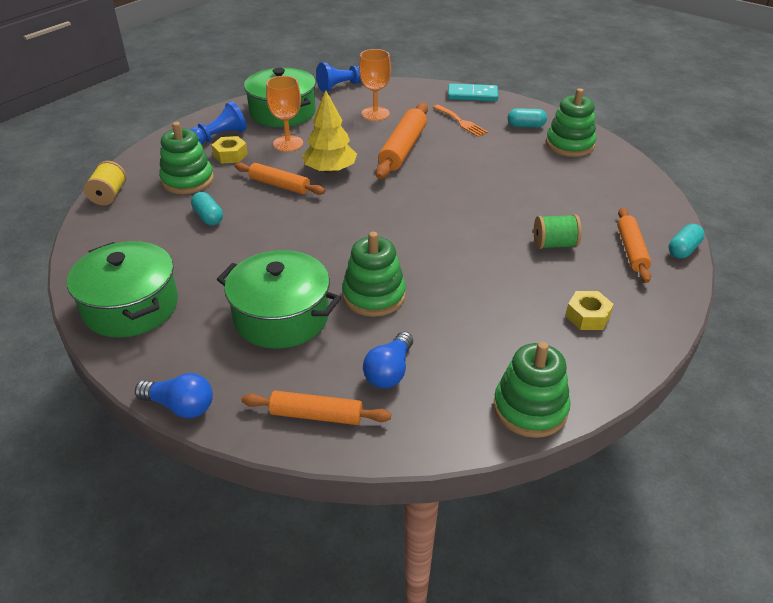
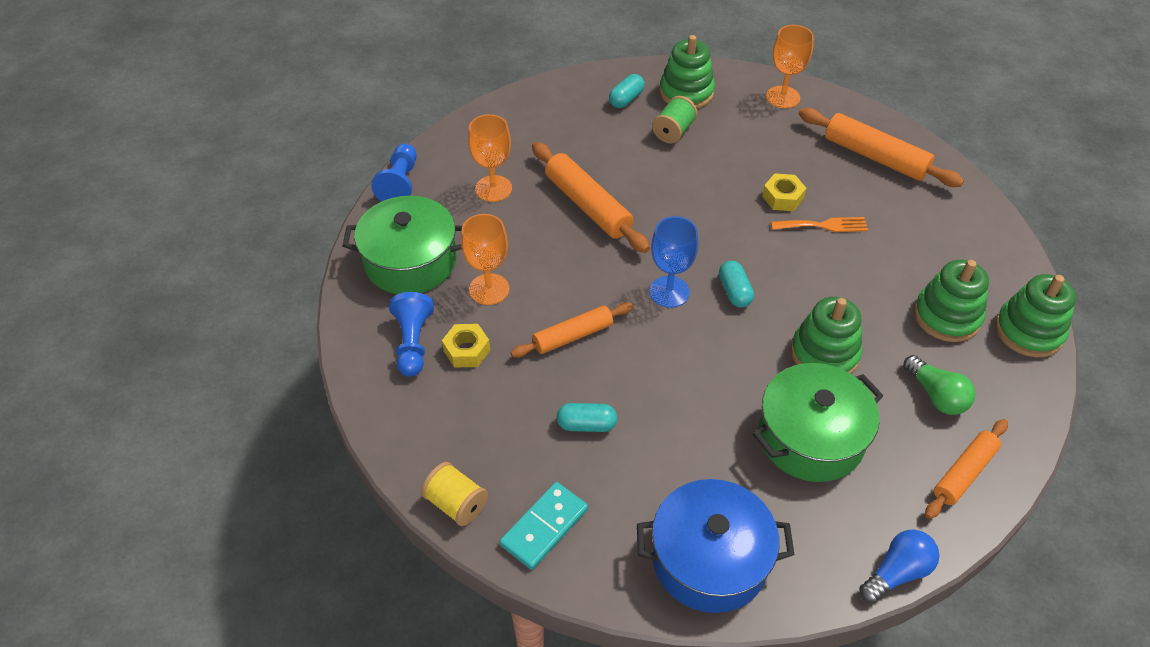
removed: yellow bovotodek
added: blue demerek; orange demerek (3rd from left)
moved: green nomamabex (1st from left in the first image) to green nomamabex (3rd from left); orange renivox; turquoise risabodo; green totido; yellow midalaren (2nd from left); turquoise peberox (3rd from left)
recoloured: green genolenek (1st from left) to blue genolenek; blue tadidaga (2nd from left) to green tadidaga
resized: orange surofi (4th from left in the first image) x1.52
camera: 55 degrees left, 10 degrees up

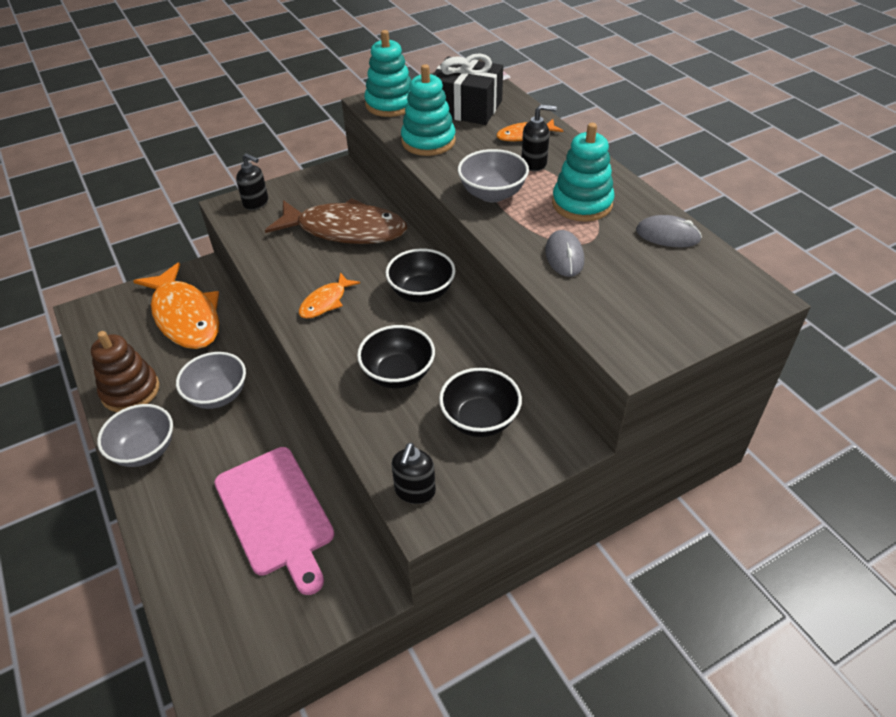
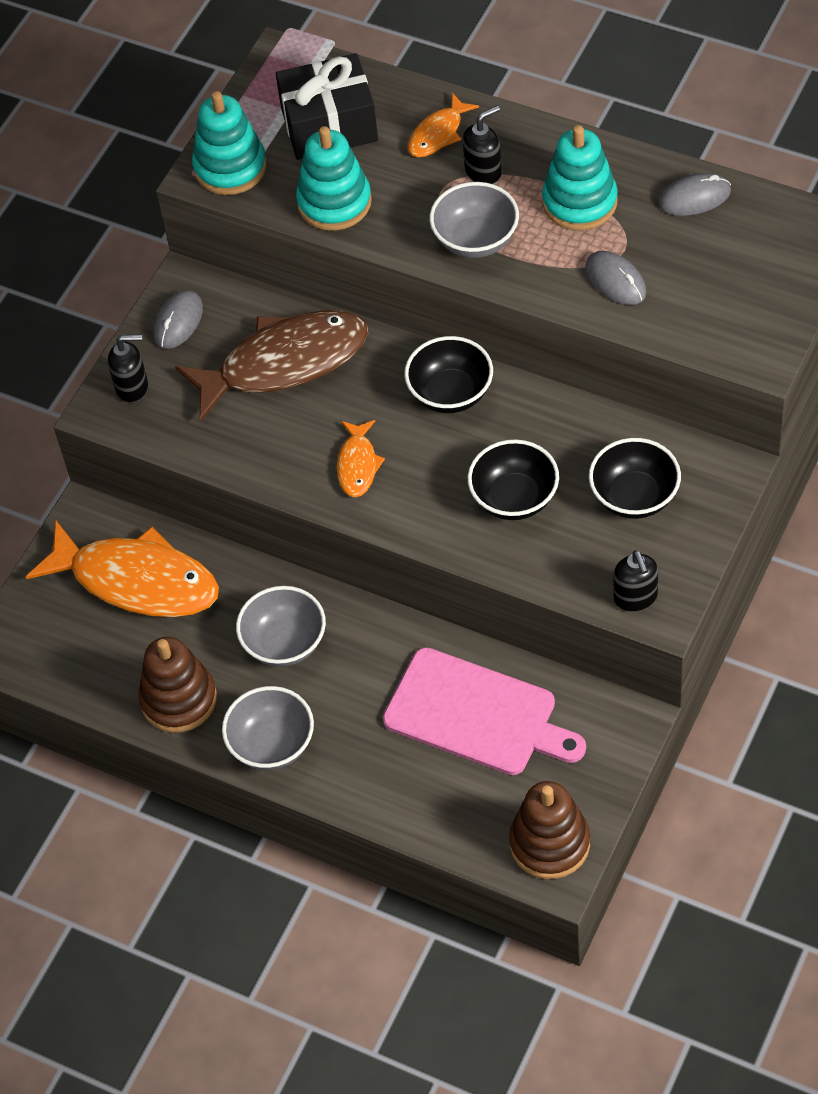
added: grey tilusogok (1st from left); brown nomamabex (2nd from left)
camera: 30 degrees left, 10 degrees up

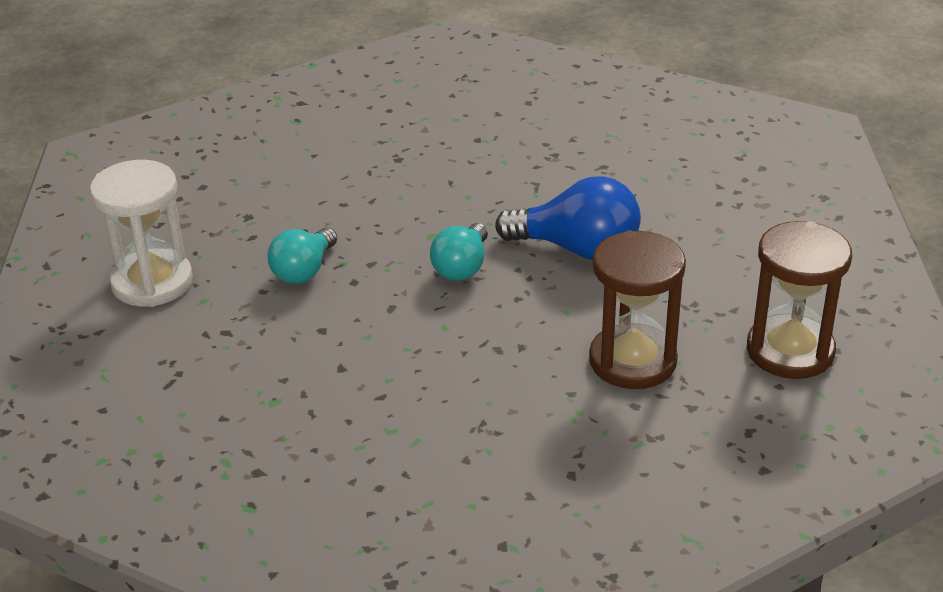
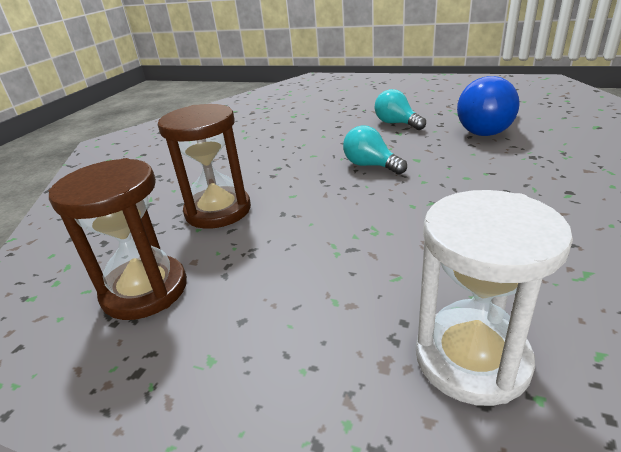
moved: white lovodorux; blue tadidaga
camera: 115 degrees right, 5 degrees down

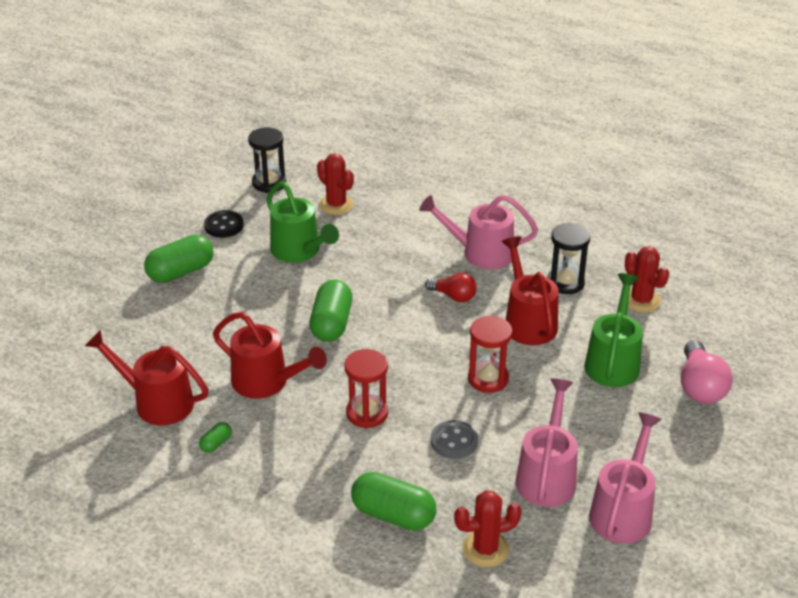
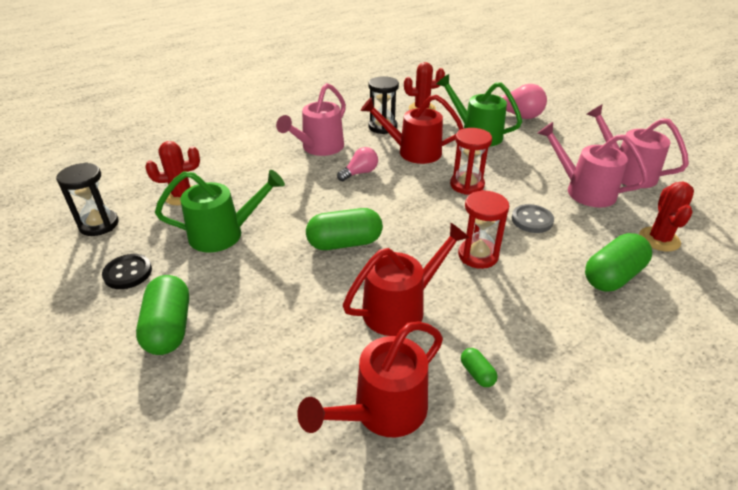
recoloured: red tadidaga to pink tadidaga (1st from left)
turned: green peberox (3rd from left in the first image) 45 degrees counterclockwise
camera: 65 degrees left, 0 degrees up

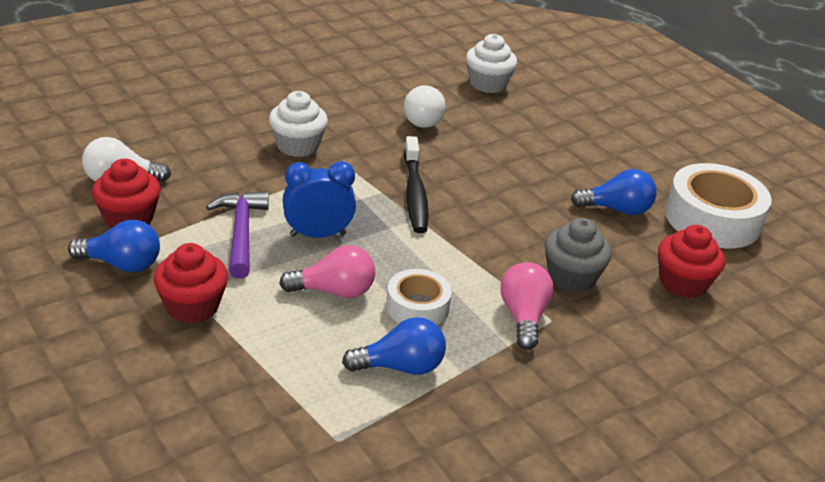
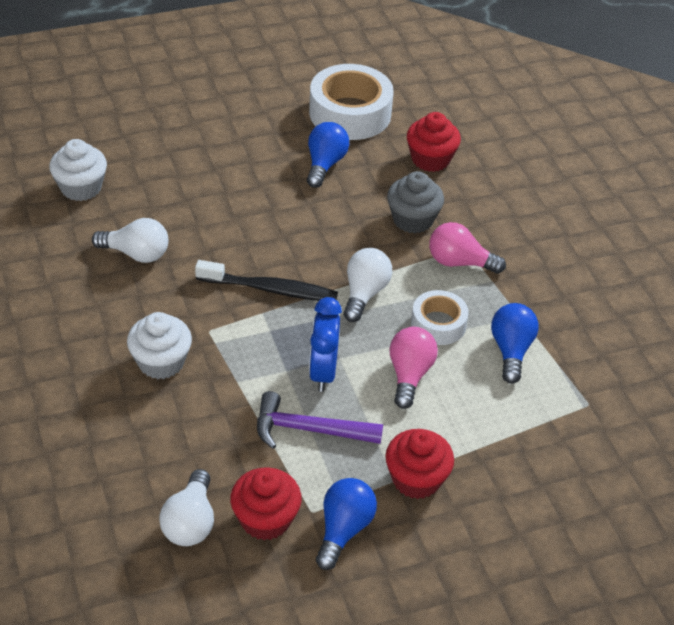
added: white tadidaga (3rd from left)
camera: 75 degrees left, 10 degrees up

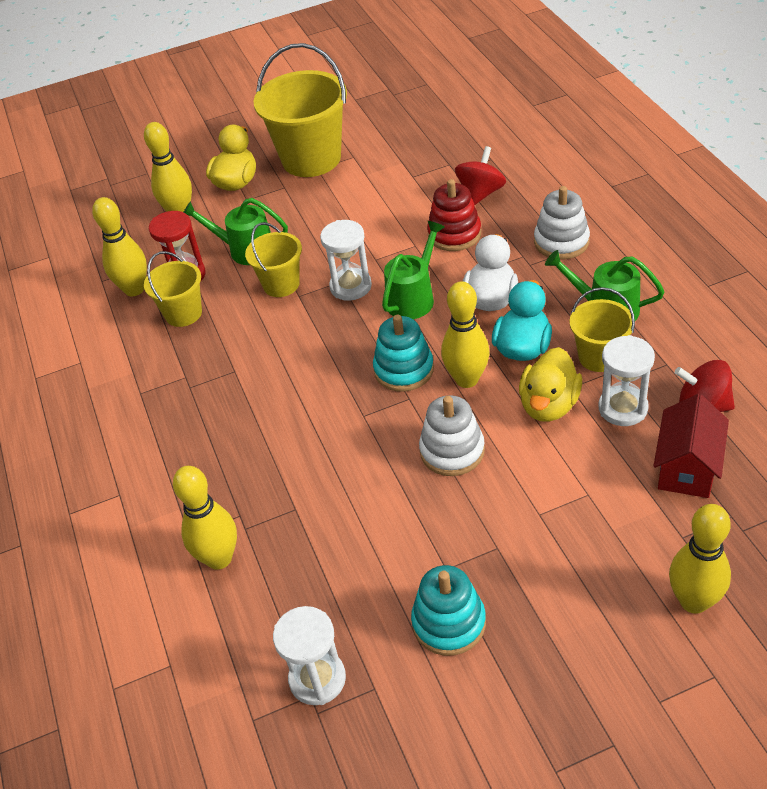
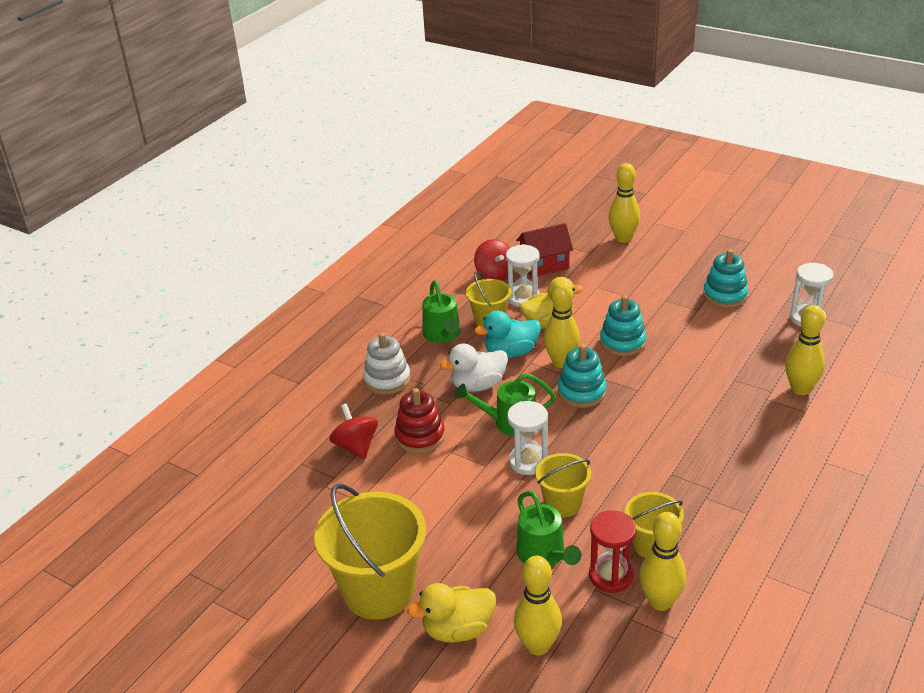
recoloured: white nomamabex (1st from left) to turquoise nomamabex (2nd from left)
turned: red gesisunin (1st from left) 75 degrees clockwise
camera: 130 degrees left, 10 degrees down

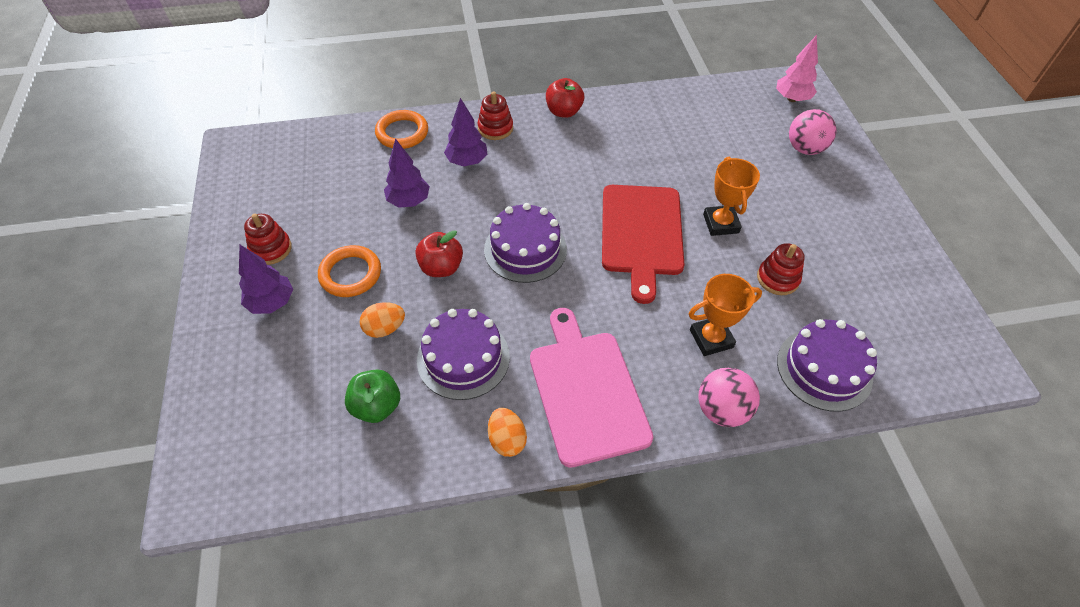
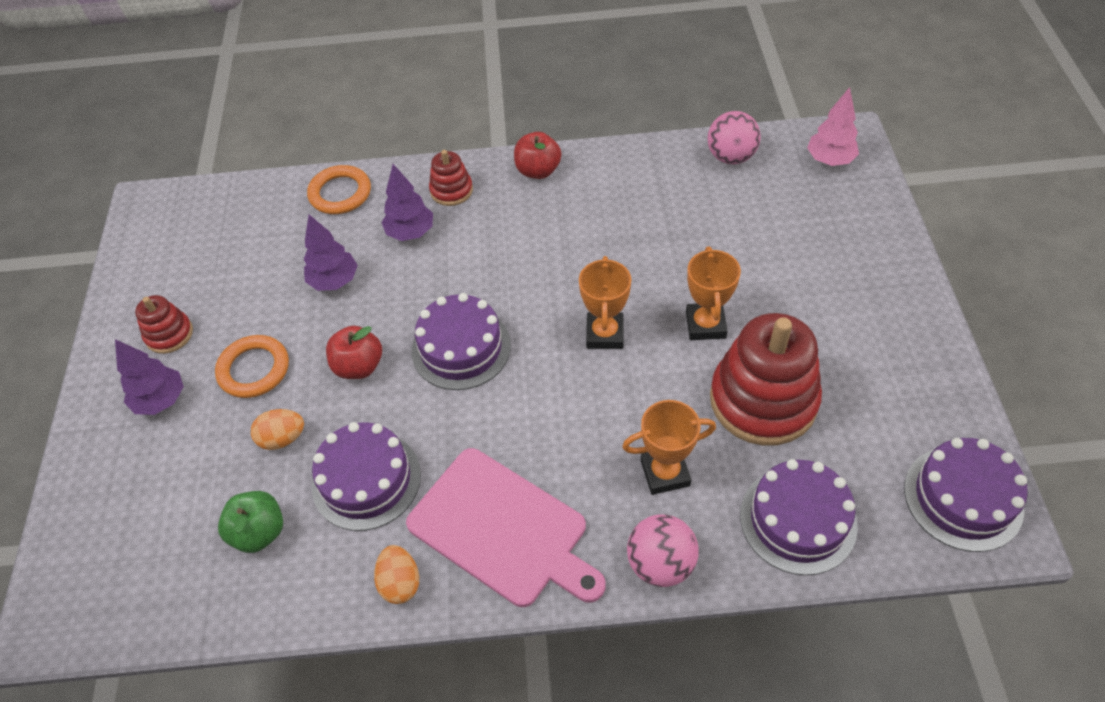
added: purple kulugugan (4th from left)
moved: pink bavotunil (2nd from left)
replaced: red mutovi to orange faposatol (1st from left)
turned: pink mutovi 135 degrees clockwise
resized: red nomamabex (3rd from left) x2.05
camera: 10 degrees right, 0 degrees up

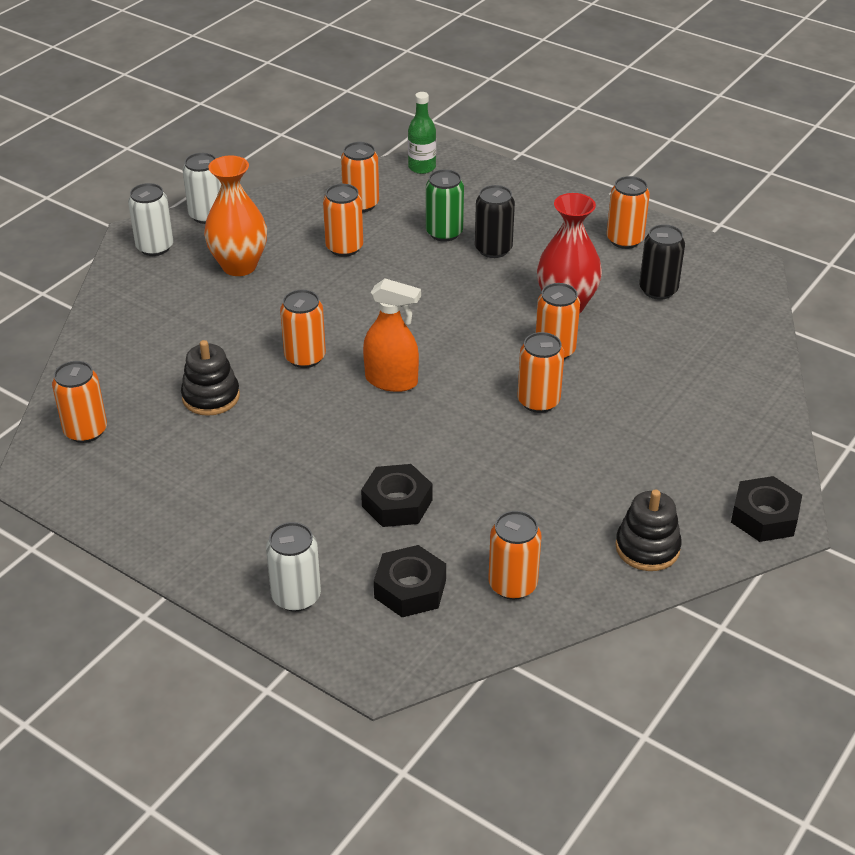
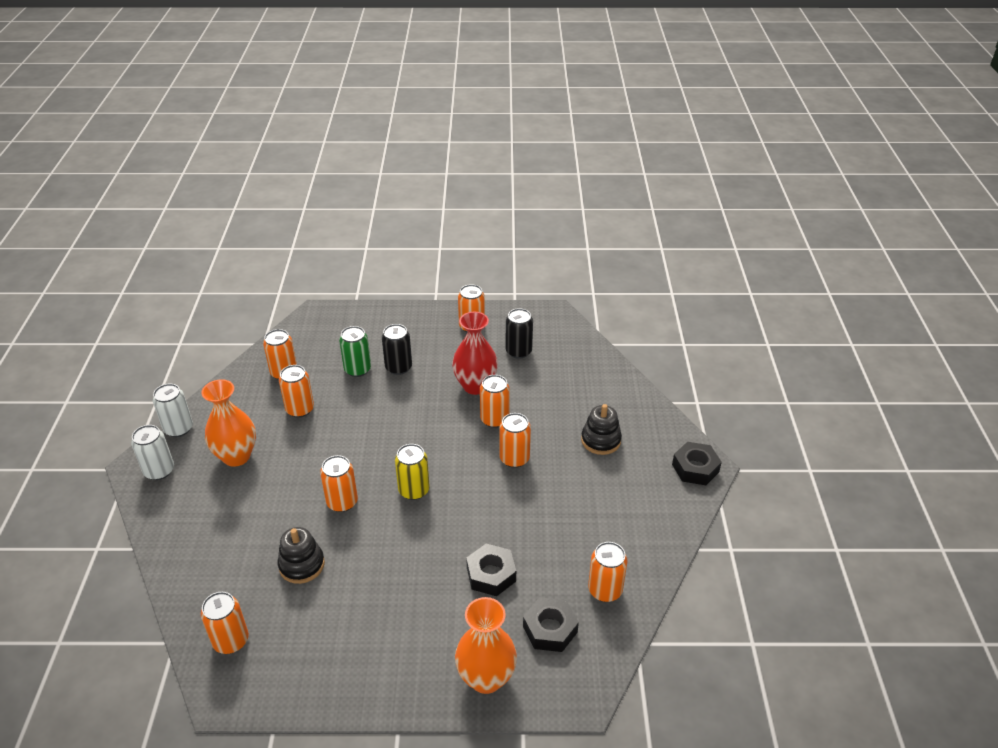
removed: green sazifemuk
moved: black nomamabex (2nd from left)
replaced: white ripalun (3rd from left) to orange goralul (2nd from left); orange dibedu to yellow ripalun
camera: 35 degrees left, 0 degrees up

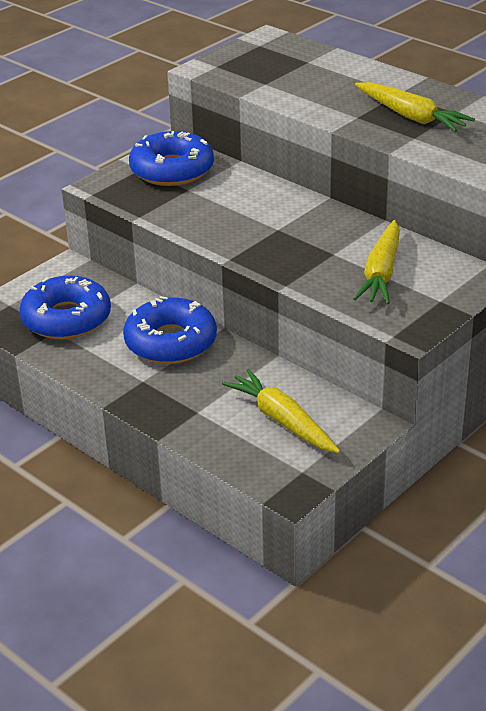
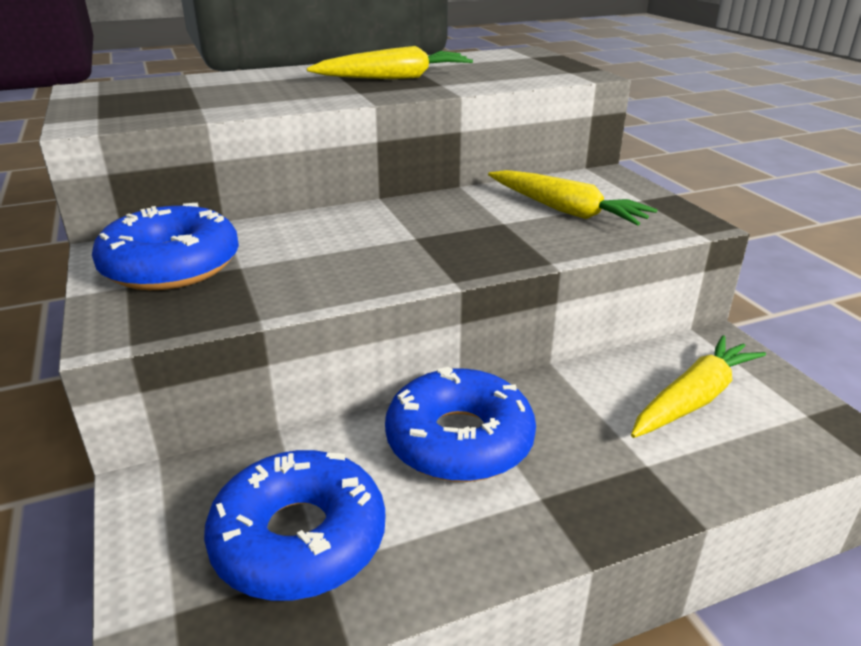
turned: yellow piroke (1st from left in the first image) 150 degrees clockwise
camera: 65 degrees left, 5 degrees down

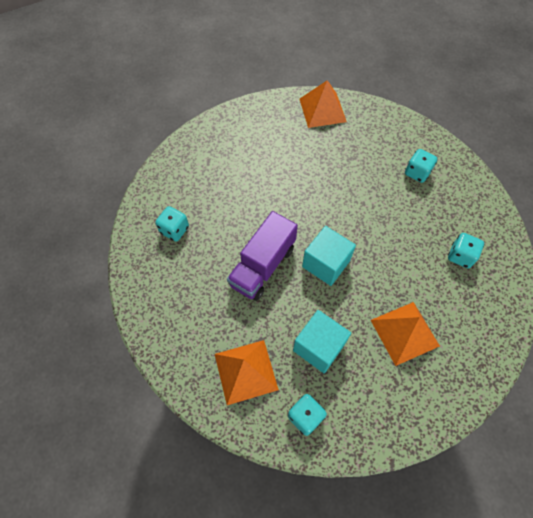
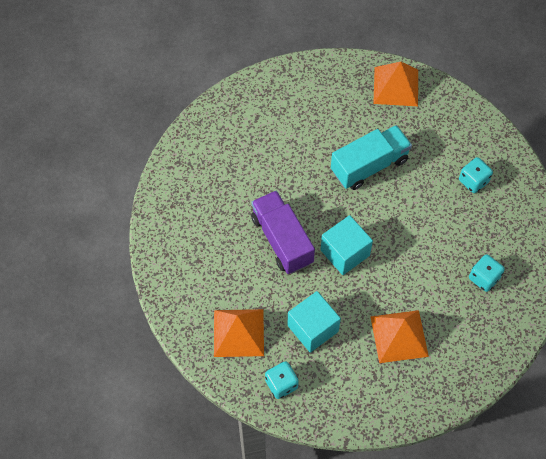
removed: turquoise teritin (1st from left)
added: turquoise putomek
turned: purple putomek 105 degrees clockwise
camera: 15 degrees right, 0 degrees up

